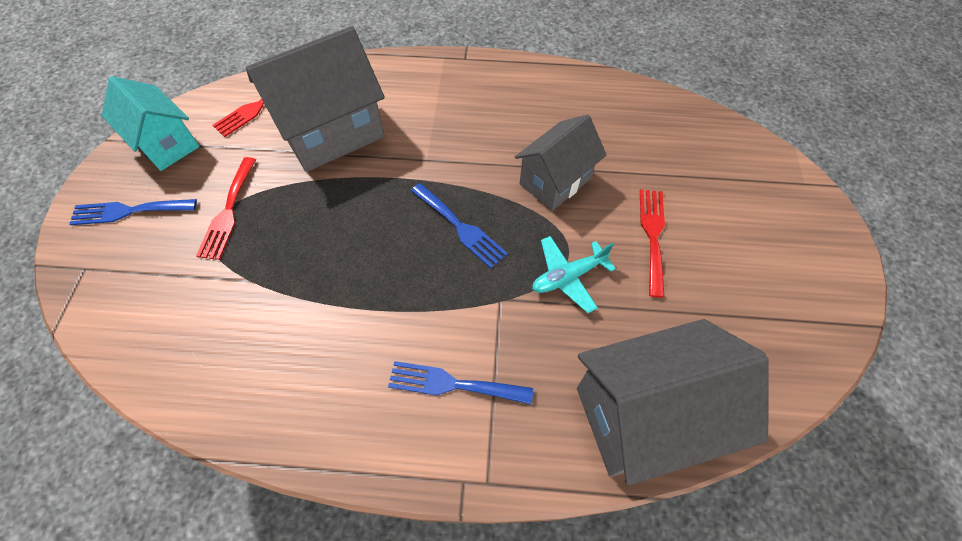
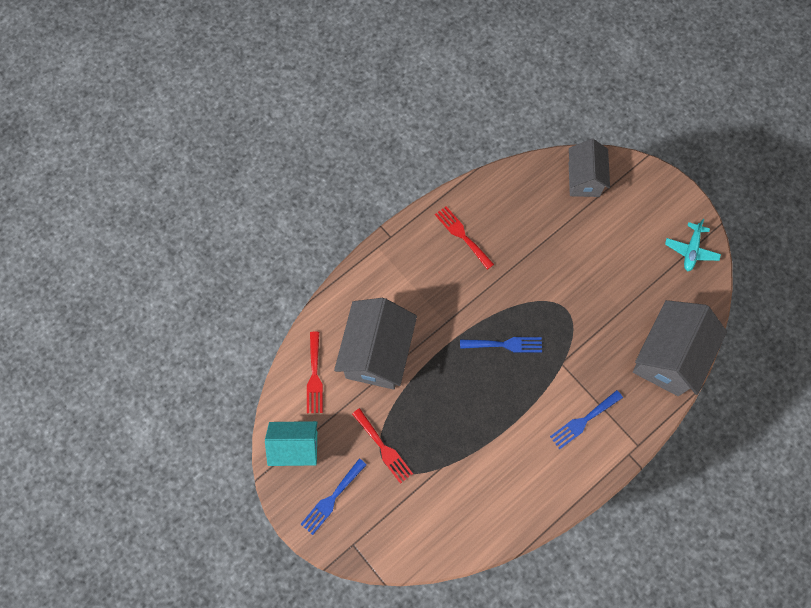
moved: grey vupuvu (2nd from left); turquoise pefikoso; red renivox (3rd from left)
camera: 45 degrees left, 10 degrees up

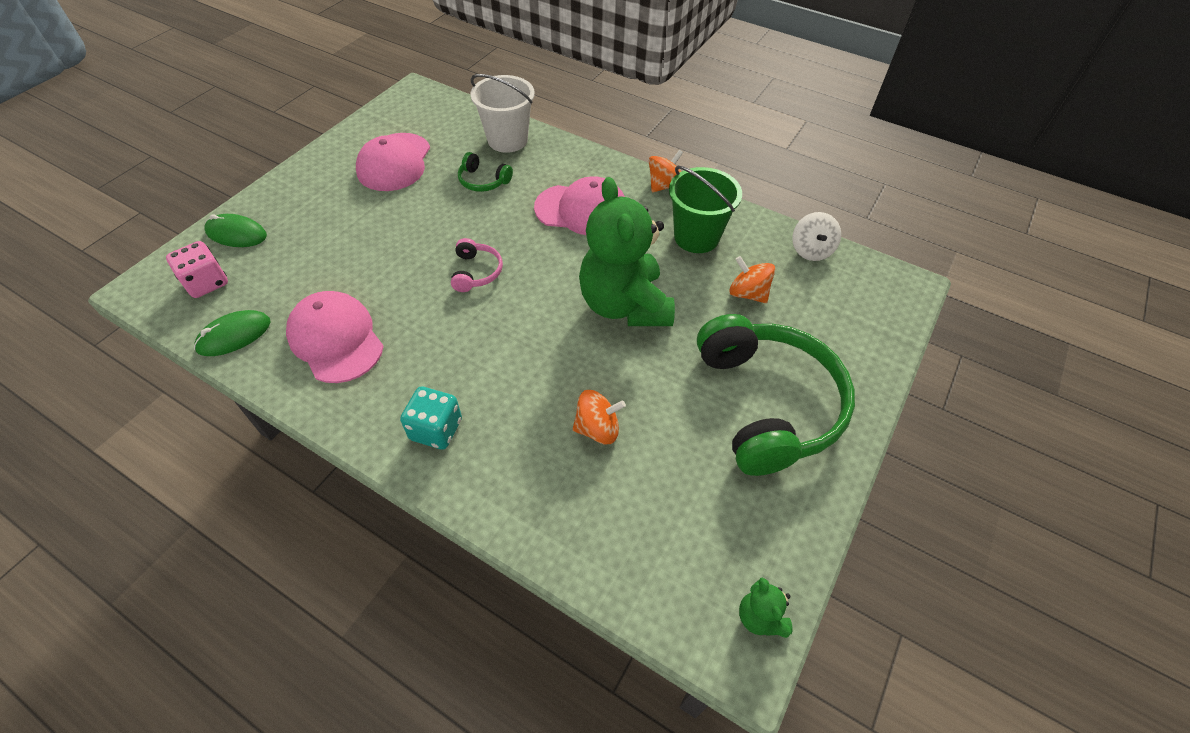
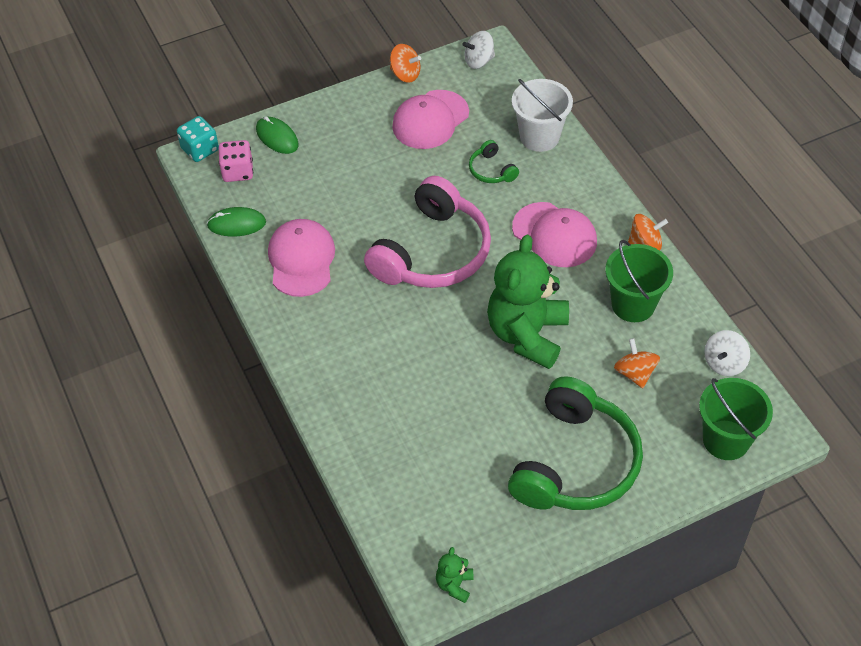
added: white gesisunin (1st from left); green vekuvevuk (2nd from left)
moved: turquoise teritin; orange gesisunin (1st from left)
resized: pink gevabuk x2.39
camera: 35 degrees right, 0 degrees up

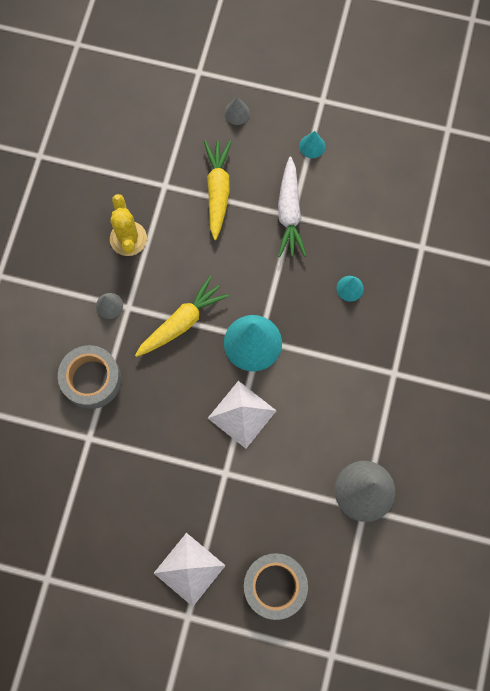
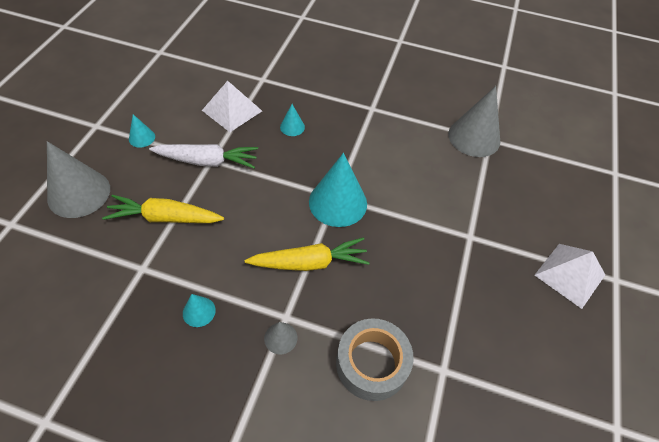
removed: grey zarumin (2nd from left)
moved: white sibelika (2nd from left in the first image) to white sibelika (1st from left)
replaced: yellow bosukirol to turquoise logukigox (2nd from left)
turned: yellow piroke (1st from left in the first image) 120 degrees clockwise
resized: grey logukigox (2nd from left in the first image) x2.12
camera: 90 degrees left, 20 degrees down

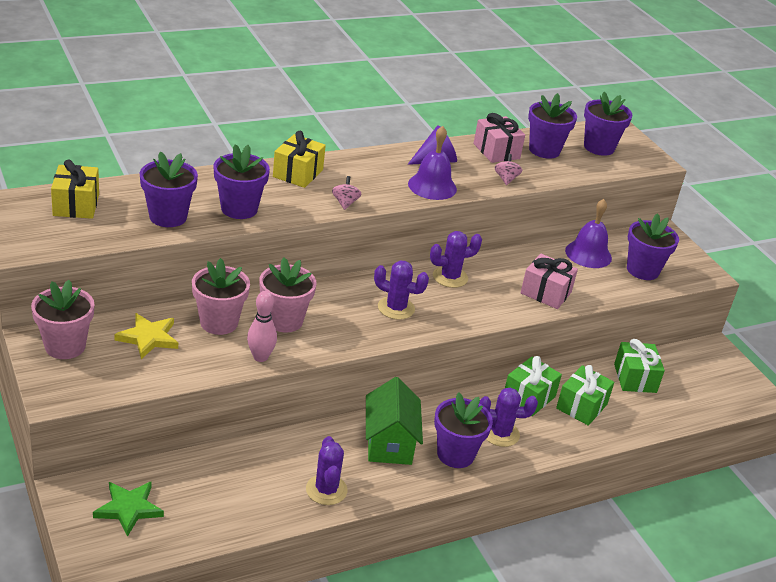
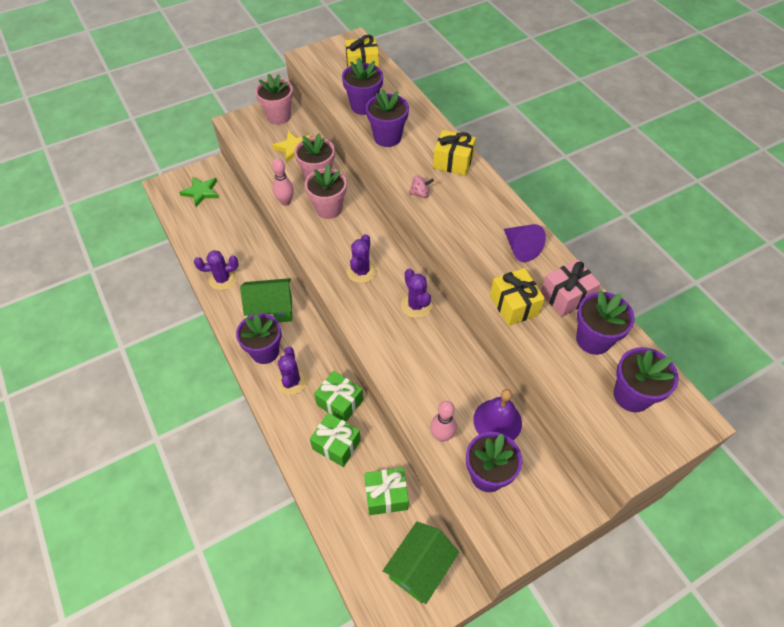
removed: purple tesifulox (1st from left); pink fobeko (2nd from left)
added: green vupuvu (2nd from left); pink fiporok (2nd from left)
replaced: pink gesisunin (2nd from left) to yellow fobeko (3rd from left)
camera: 90 degrees right, 20 degrees up

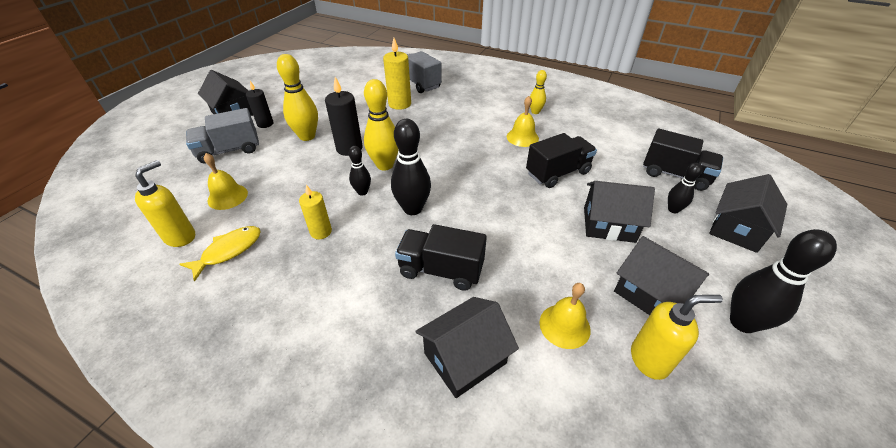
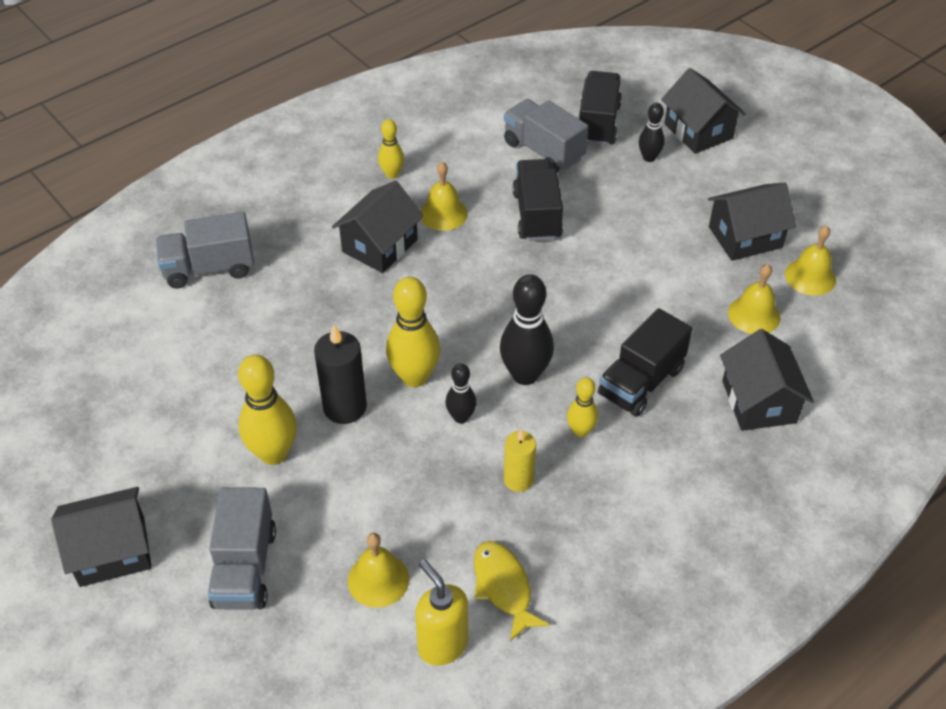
removed: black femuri (1st from left); yellow femuri (2nd from left); black fiporok (4th from left)
added: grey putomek (3rd from left); yellow fiporok (4th from left)
moved: black vupuvu (3rd from left in the first image) to black vupuvu (2nd from left)
replaced: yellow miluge (2nd from left) to yellow tesifulox (4th from left)
turned: black putomek (3rd from left in the first image) 45 degrees counterclockwise
camera: 65 degrees left, 5 degrees up

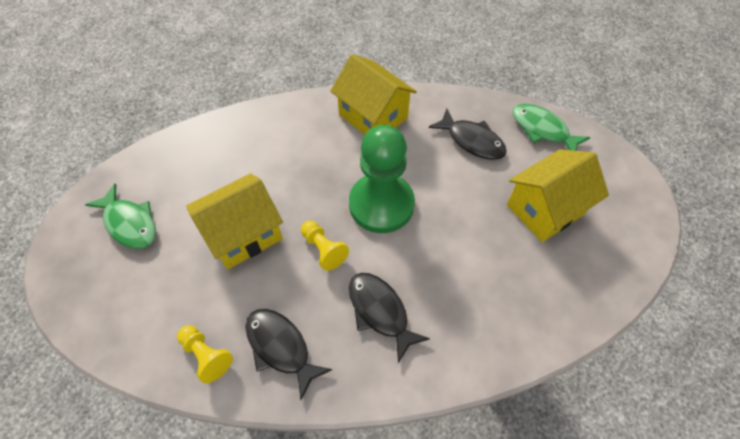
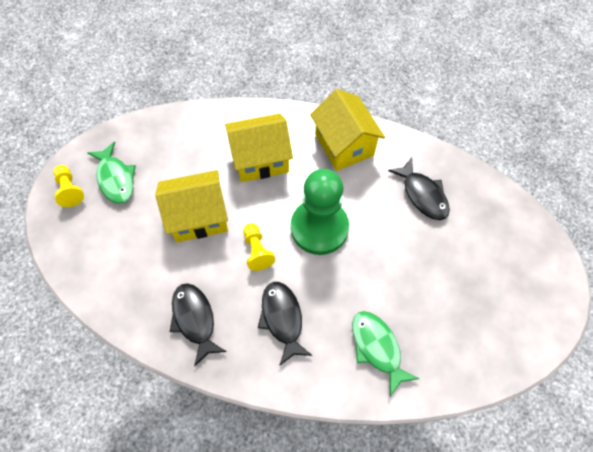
moved: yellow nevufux (1st from left); yellow vupuvu (3rd from left in the first image) to yellow vupuvu (2nd from left); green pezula (2nd from left)
camera: 20 degrees right, 5 degrees up

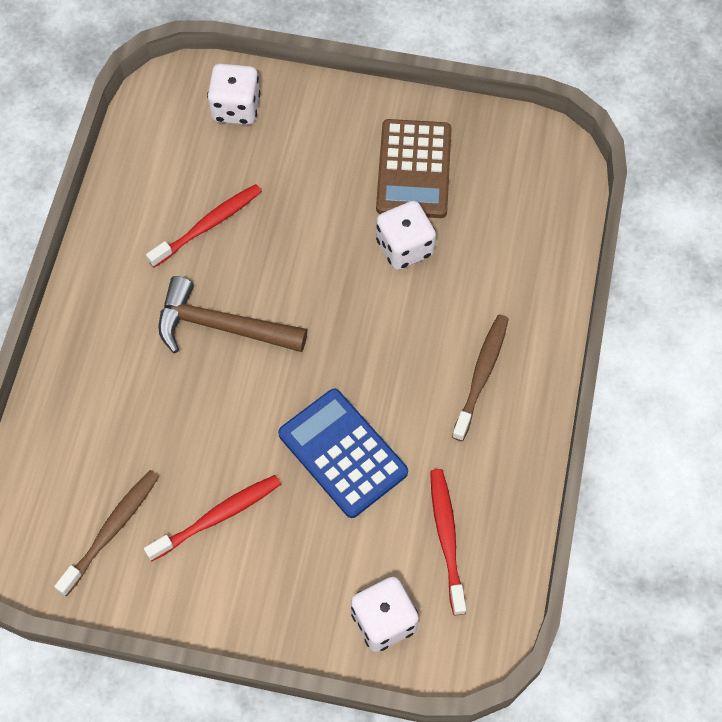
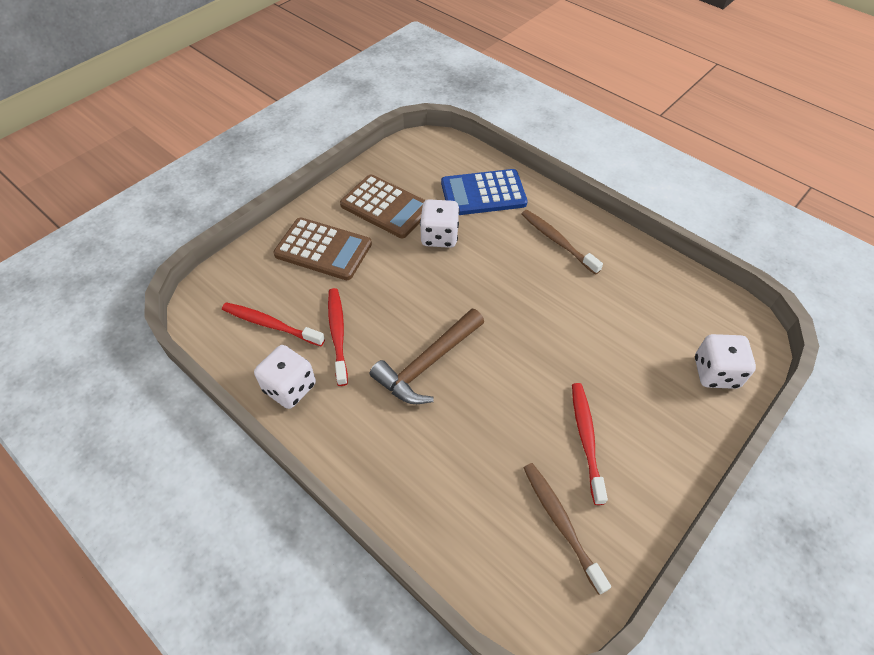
added: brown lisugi (1st from left)
moved: white teritin (1st from left); blue lisugi; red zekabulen (3rd from left in the first image) to red zekabulen (1st from left)
camera: 60 degrees left, 10 degrees down

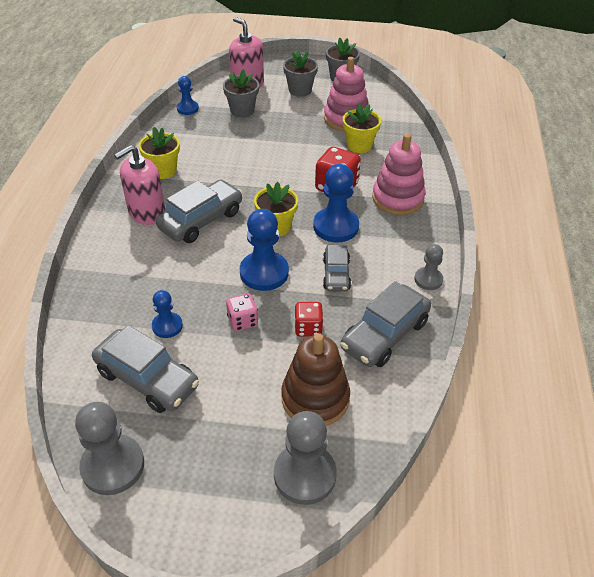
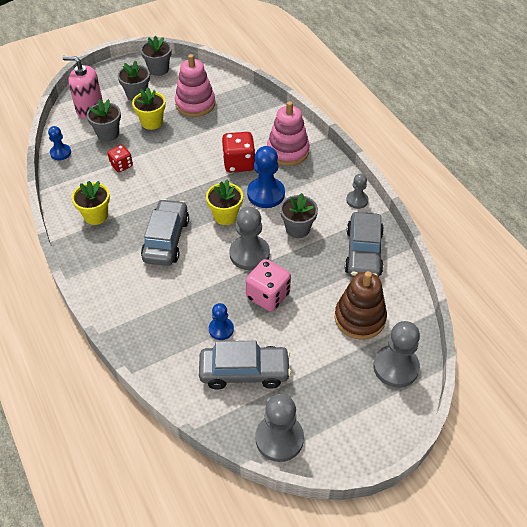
removed: pink miluge (1st from left)
moved: red teritin (1st from left); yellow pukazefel (3rd from left in the first image) to yellow pukazefel (2nd from left)
replaced: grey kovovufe (3rd from left) to grey pukazefel (4th from left)
recoloured: blue nevufux (3rd from left) to grey nevufux (1st from left)
resized: pink teritin x1.62
camera: 35 degrees left, 5 degrees up

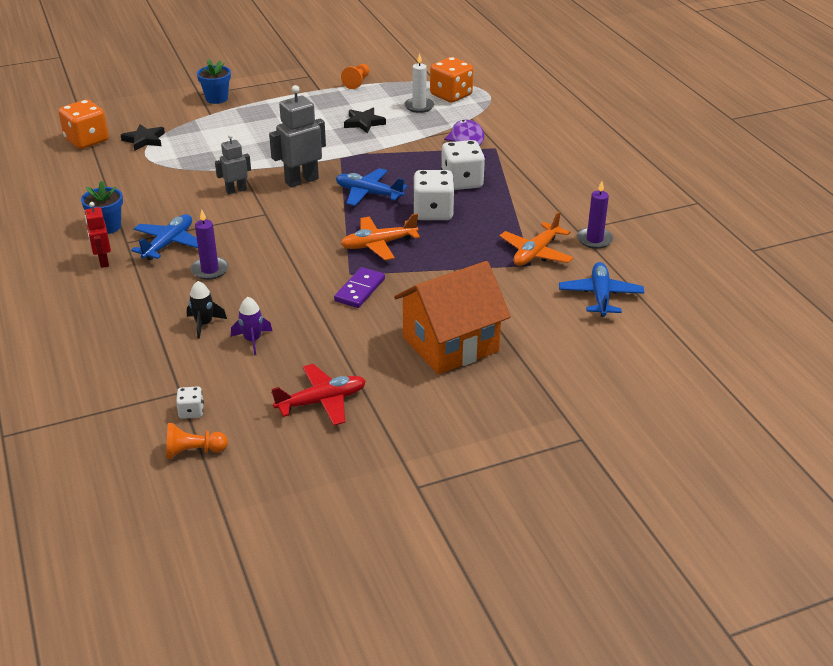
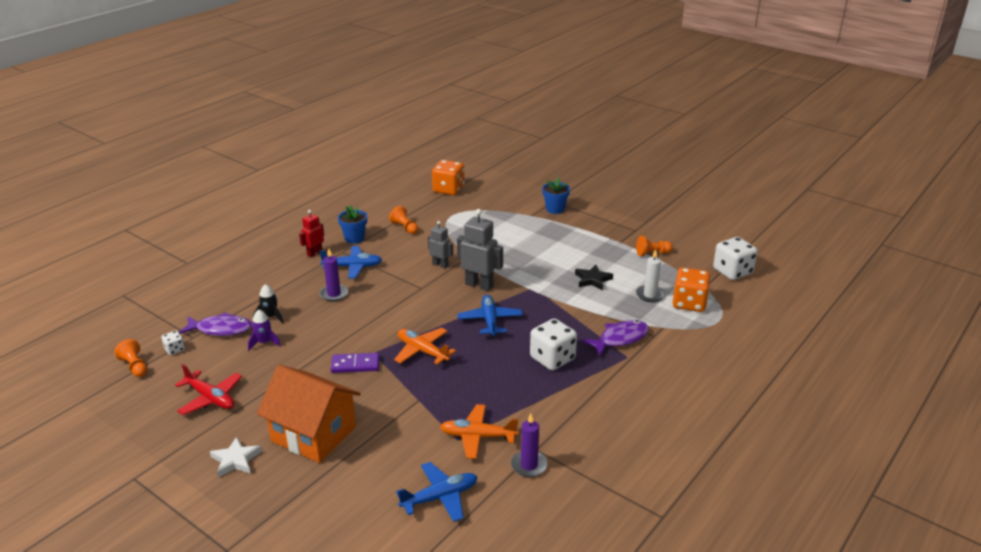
removed: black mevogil (1st from left)
added: purple pezula (1st from left); white mevogil; orange nevufux (2nd from left)
moved: white teritin (2nd from left in the first image) to white teritin (3rd from left)
camera: 60 degrees right, 5 degrees down

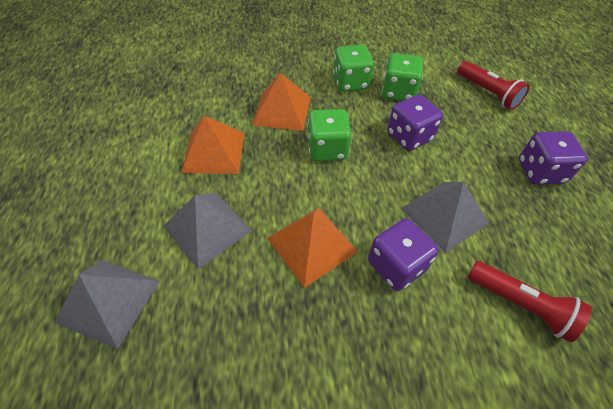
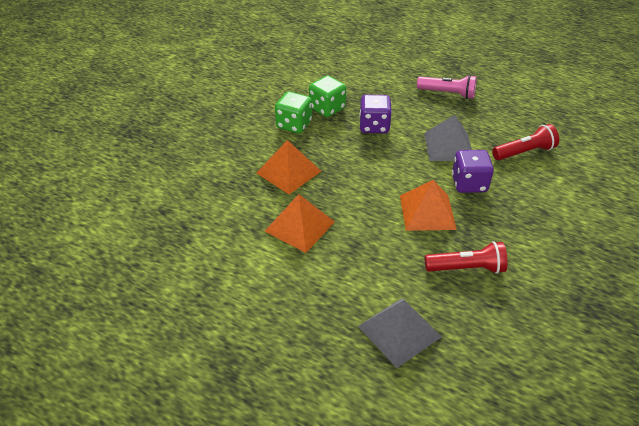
removed: grey sibelika (2nd from left); green teritin (1st from left)
moved: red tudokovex (1st from left)
replaced: purple teritin (3rd from left) to pink tudokovex
camera: 55 degrees left, 10 degrees down

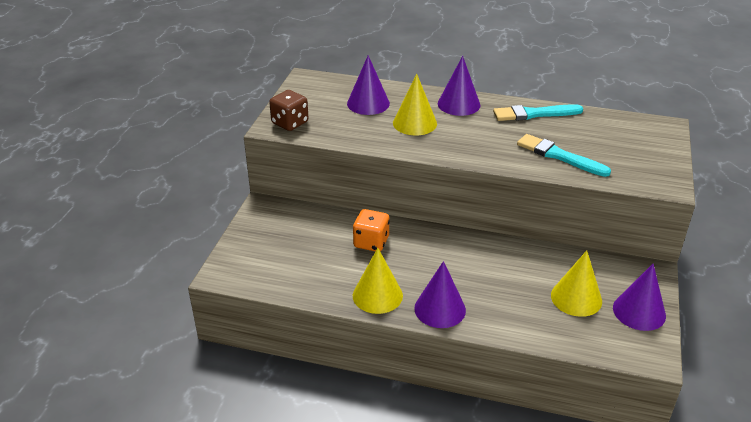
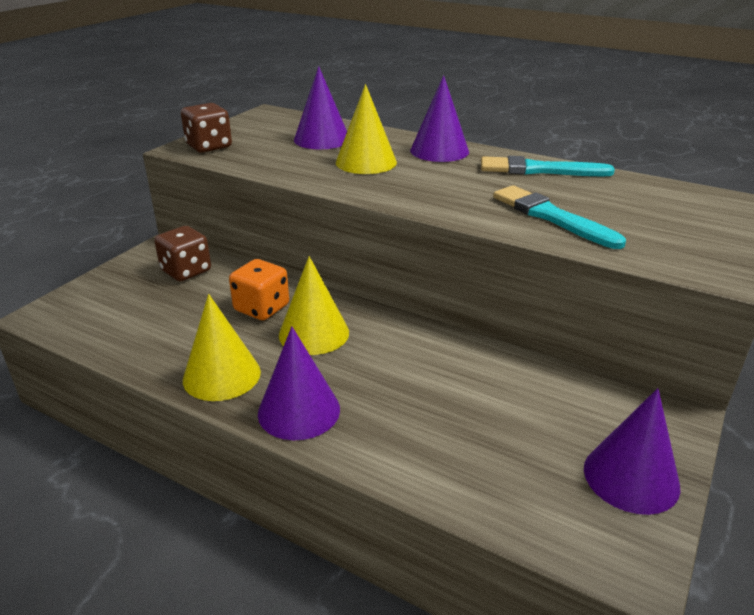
added: brown teritin (1st from left)
moved: yellow logukigox (3rd from left in the first image) to yellow logukigox (2nd from left)
camera: 15 degrees right, 5 degrees down

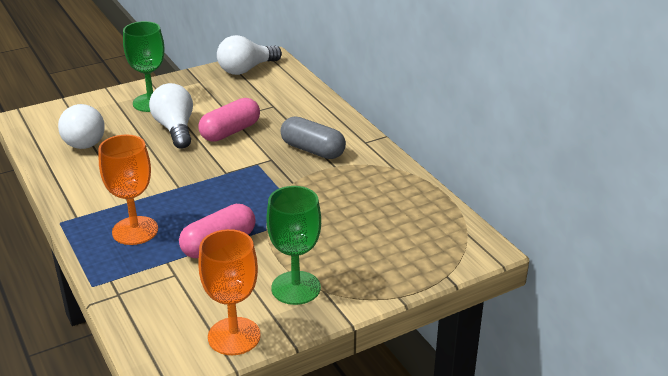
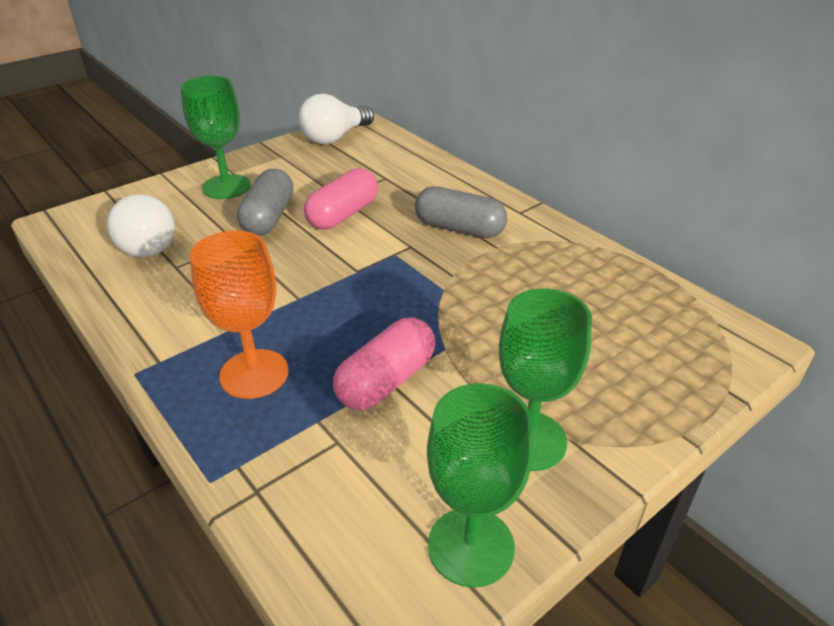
replaced: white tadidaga (2nd from left) to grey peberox (1st from left)
recoloured: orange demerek (2nd from left) to green demerek (2nd from left)
camera: 10 degrees left, 5 degrees up

